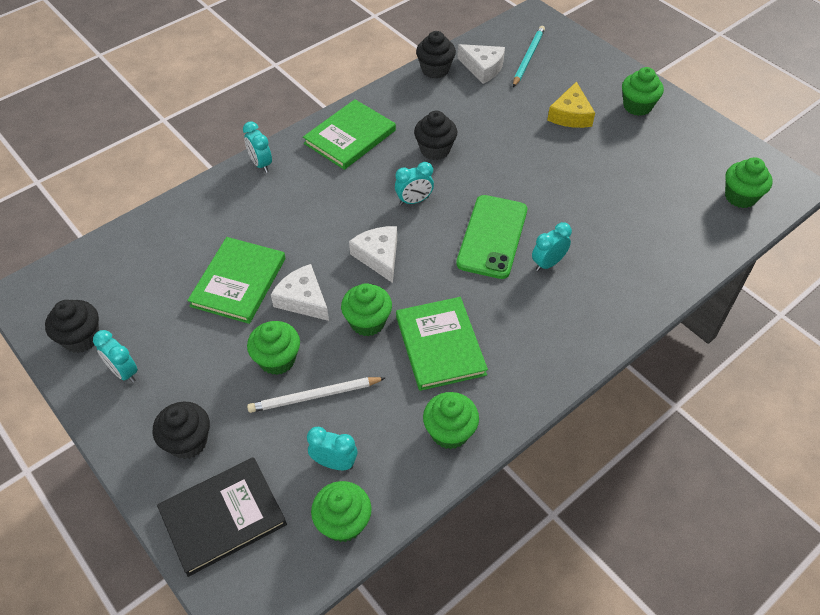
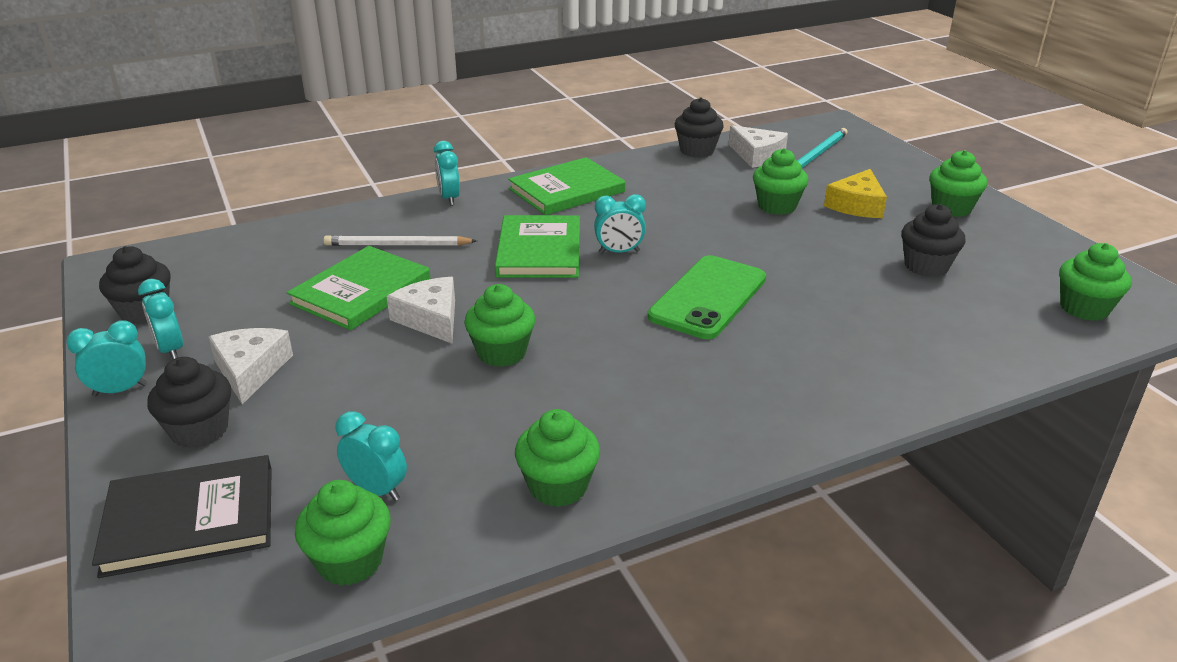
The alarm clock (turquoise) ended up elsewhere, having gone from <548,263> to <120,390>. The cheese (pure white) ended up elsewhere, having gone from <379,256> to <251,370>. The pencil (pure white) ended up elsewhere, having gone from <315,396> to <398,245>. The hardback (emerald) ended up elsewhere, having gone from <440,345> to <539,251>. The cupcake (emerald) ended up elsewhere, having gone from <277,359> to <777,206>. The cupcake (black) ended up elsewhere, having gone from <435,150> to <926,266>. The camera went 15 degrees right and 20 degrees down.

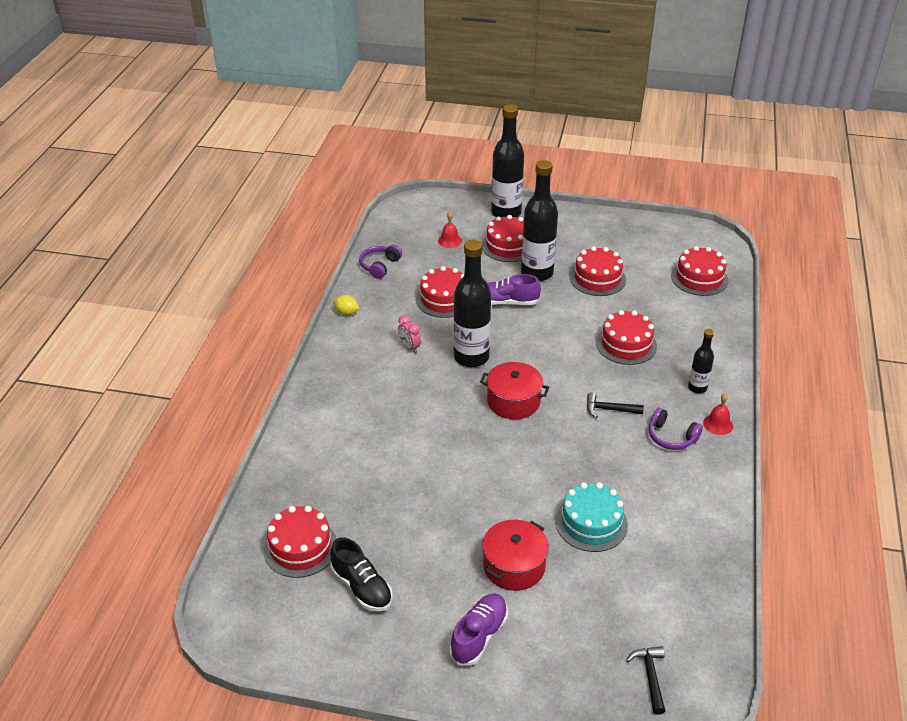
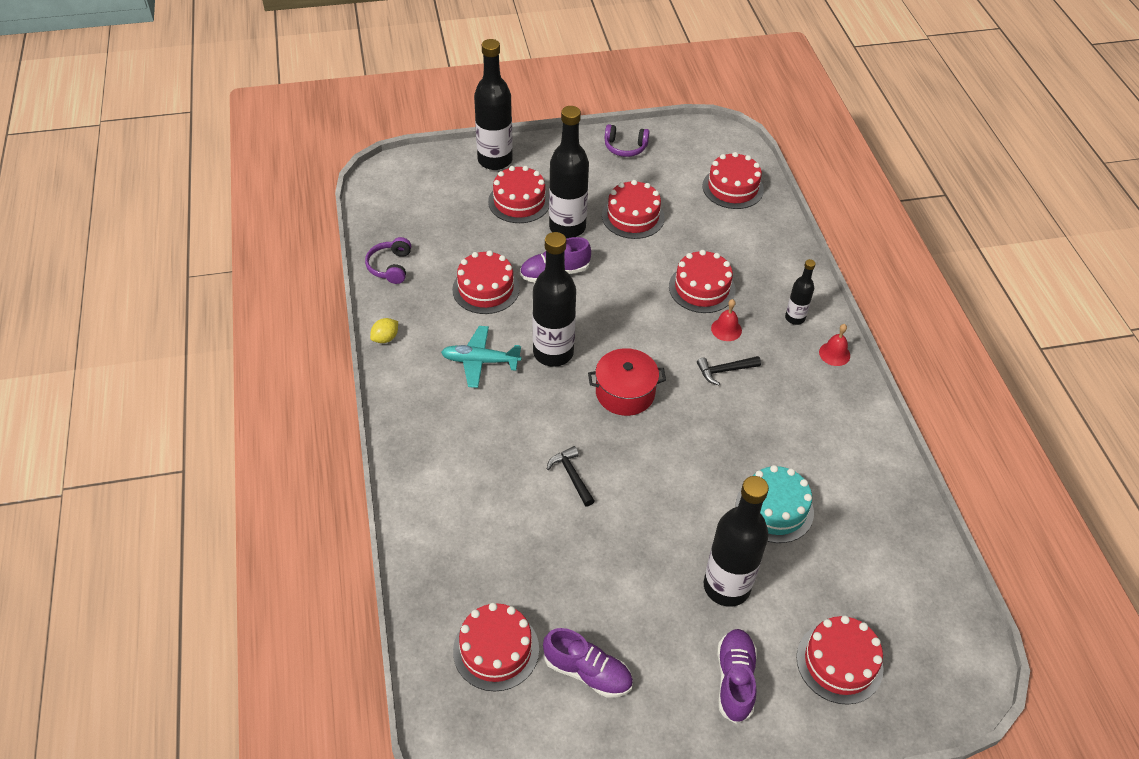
The citrus fruit (bright yellow) at <346,312> ended up facing another way, 45 degrees counterclockwise from before. Where the alarm clock (pink) stood at <409,347>, the aeroplane (turquoise) came to stand at <480,361>. What was the shoe (black) at <362,587> turned into the shoe (purple) at <587,672>. The hammer (black) ended up elsewhere, having gone from <650,676> to <571,475>. The over-ear headphones (purple) ended up elsewhere, having gone from <671,437> to <625,147>. Where the cooking pot (crimson) stood at <514,566>, the drink bottle (black) came to stand at <726,586>. The hand bell (crimson) ended up elsewhere, having gone from <449,241> to <726,329>. The second view gained the layer cake (crimson) at <839,662>. The camera went 25 degrees left and 10 degrees up.

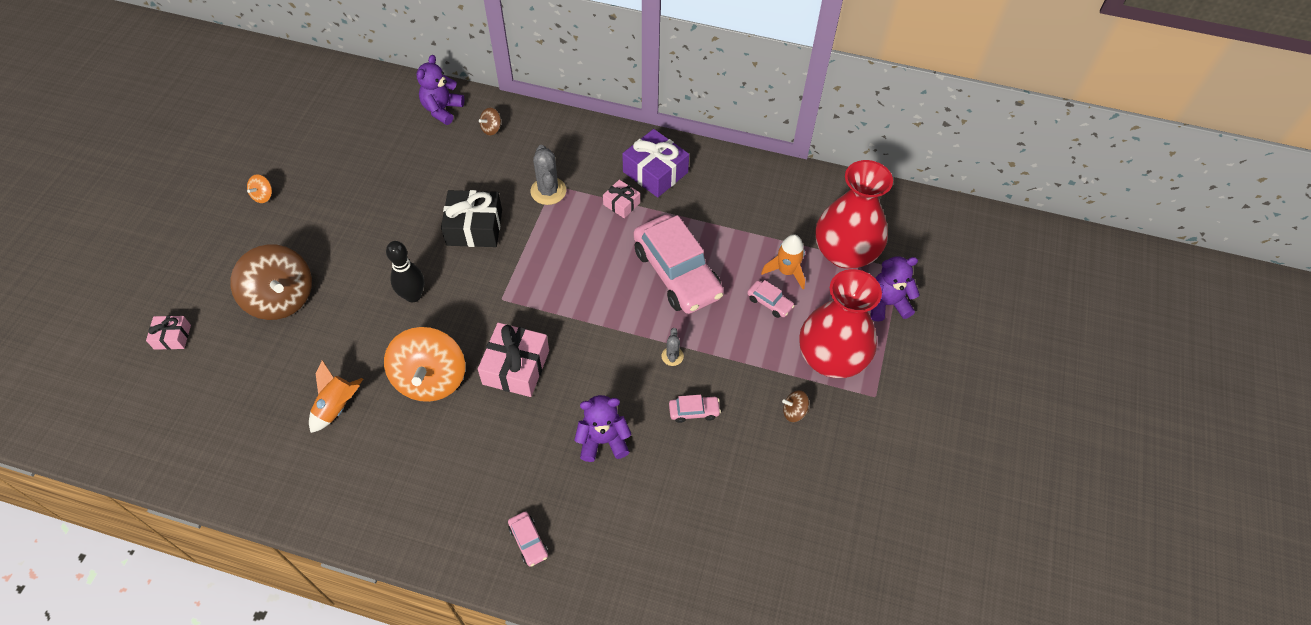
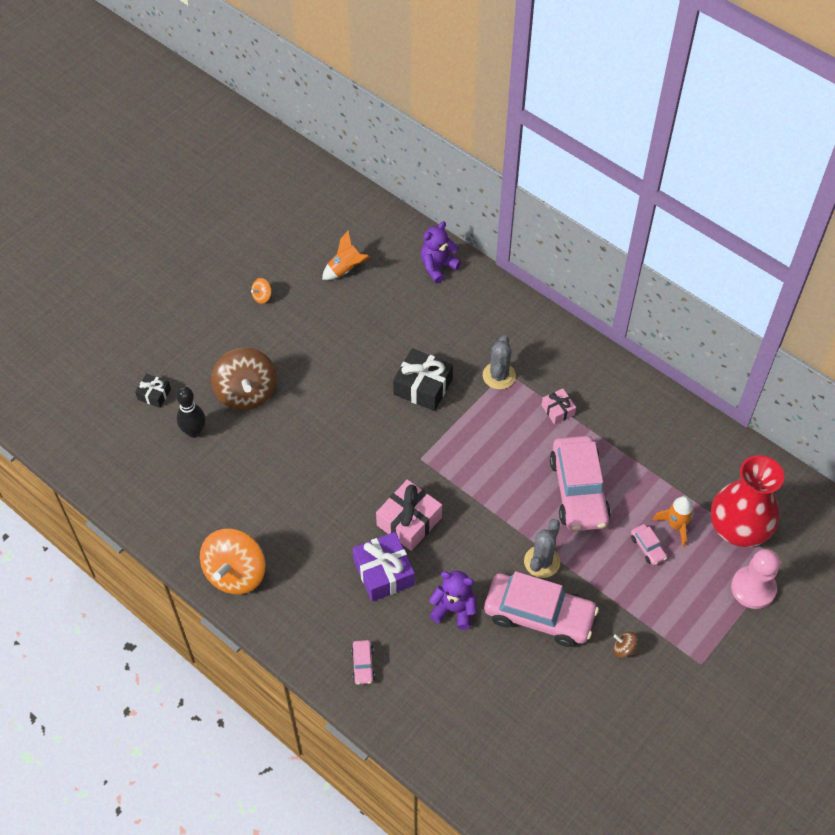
What was the wrapped gift (pink) at <172,337> turned into the wrapped gift (black) at <154,394>. The tenpin (black) ended up elsewhere, having gone from <413,296> to <194,431>. The whirligig (orange) ended up elsewhere, having gone from <431,379> to <235,573>. The rocket (orange) ended up elsewhere, having gone from <337,407> to <346,269>. The wrapped gift (purple) ended up elsewhere, having gone from <655,172> to <384,572>. The size of the toy car (pink) at <694,411> changed by a factor of 2.43. The size of the cactus (grey) at <672,356> changed by a factor of 1.81. Where the teddy bear (purple) stood at <886,304>, the pawn (pink) came to stand at <753,588>. The second view lost the whirligig (brown) at <491,129>. The second view lost the flower vase (crimson) at <831,358>. The camera went 25 degrees right and 0 degrees up.

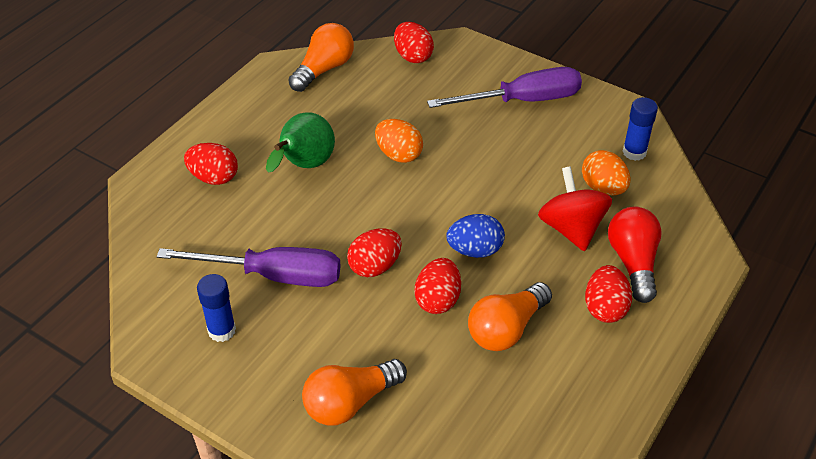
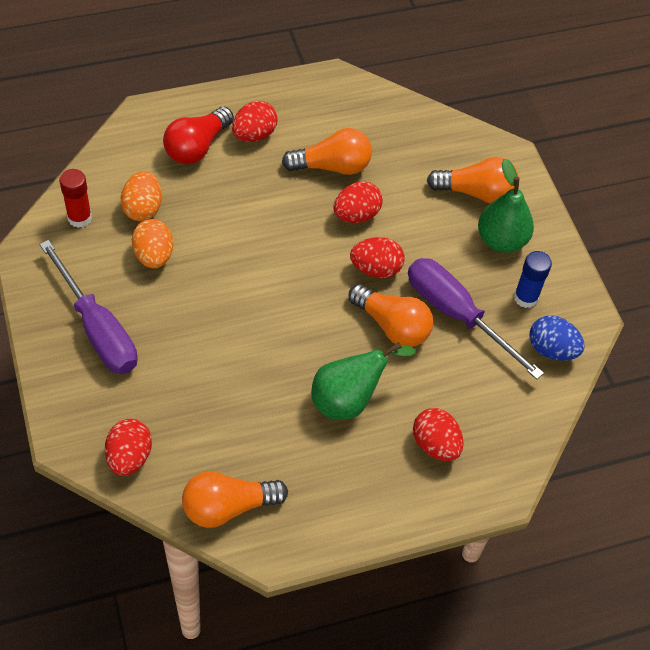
The screwdriver (purple) at <522,100> ended up facing another way, 150 degrees counterclockwise from before. What was the stick of glue (royal blue) at <634,152> turned into the stick of glue (crimson) at <79,218>. The egg shape (orange) ended up elsewhere, having gone from <398,154> to <154,256>. The second view gained the lightbulb (orange) at <392,326>. The second view gained the pear (emerald) at <501,240>. The egg shape (royal blue) ended up elsewhere, having gone from <475,250> to <551,349>. The second view lost the whirligig (crimson) at <571,229>. The camera went 145 degrees left and 10 degrees up.

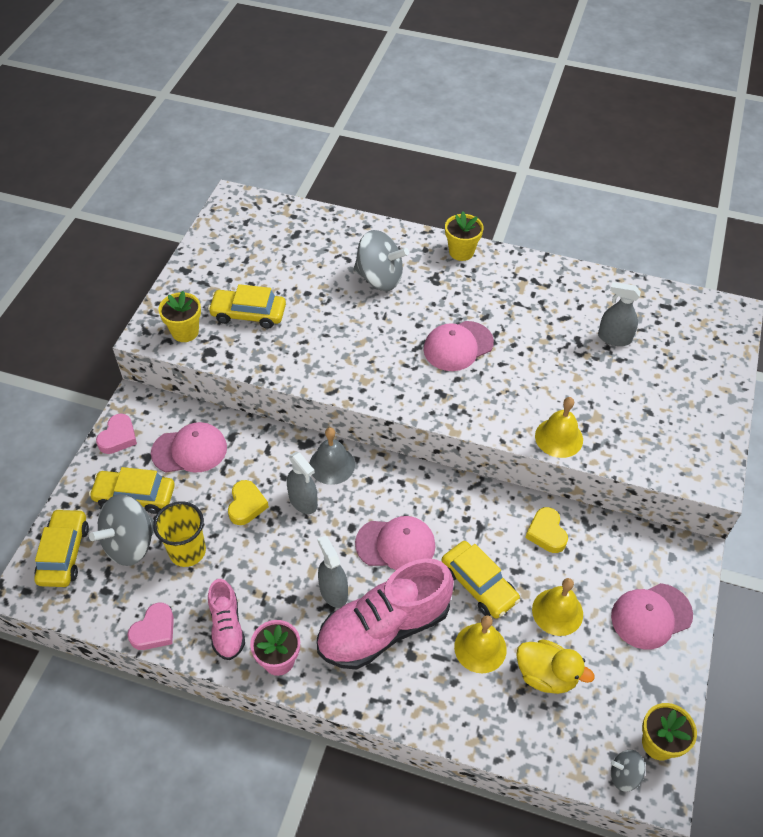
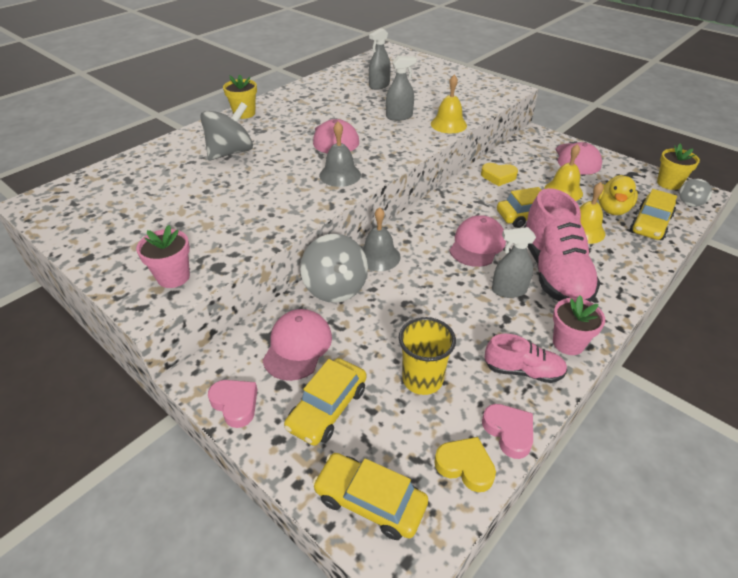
What was the potted plant (bright yellow) at <185,332> turned into the potted plant (pink) at <173,277>. The whirligig (grey) ended up elsewhere, having gone from <130,543> to <335,288>. The second view gained the hand bell (grey) at <340,175>. The spray cleaner (grey) ended up elsewhere, having gone from <303,501> to <399,116>. The love heart (bright yellow) ended up elsewhere, having gone from <246,505> to <465,466>. The toy duck (bright yellow) at <546,675> ended up facing another way, 150 degrees clockwise from before. The toy car (bright yellow) ended up elsewhere, having gone from <248,314> to <650,224>. The camera went 65 degrees left and 10 degrees down.

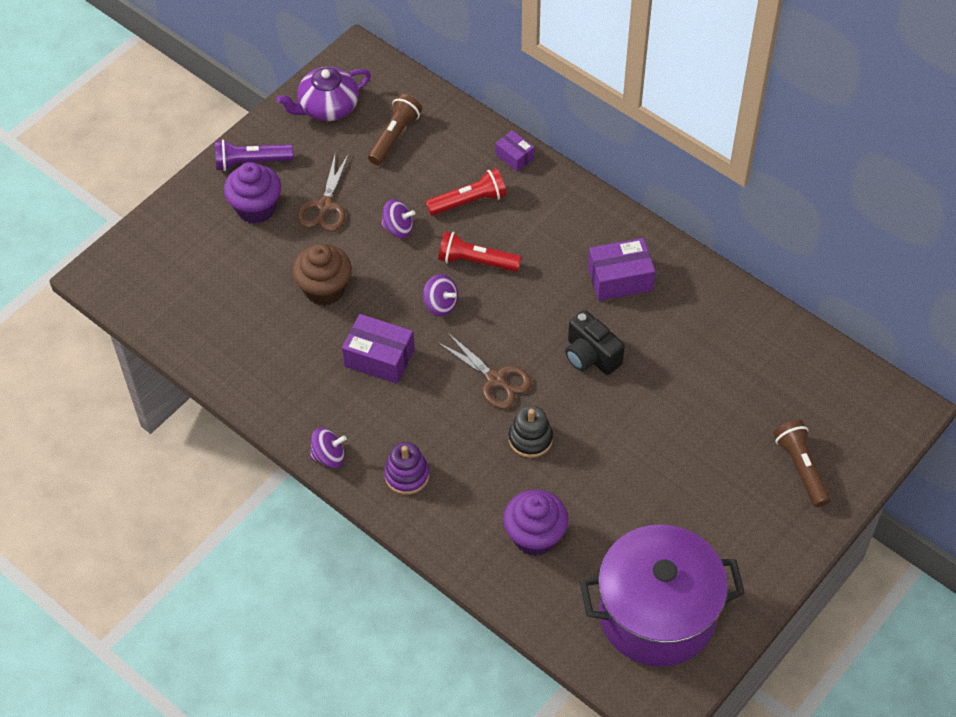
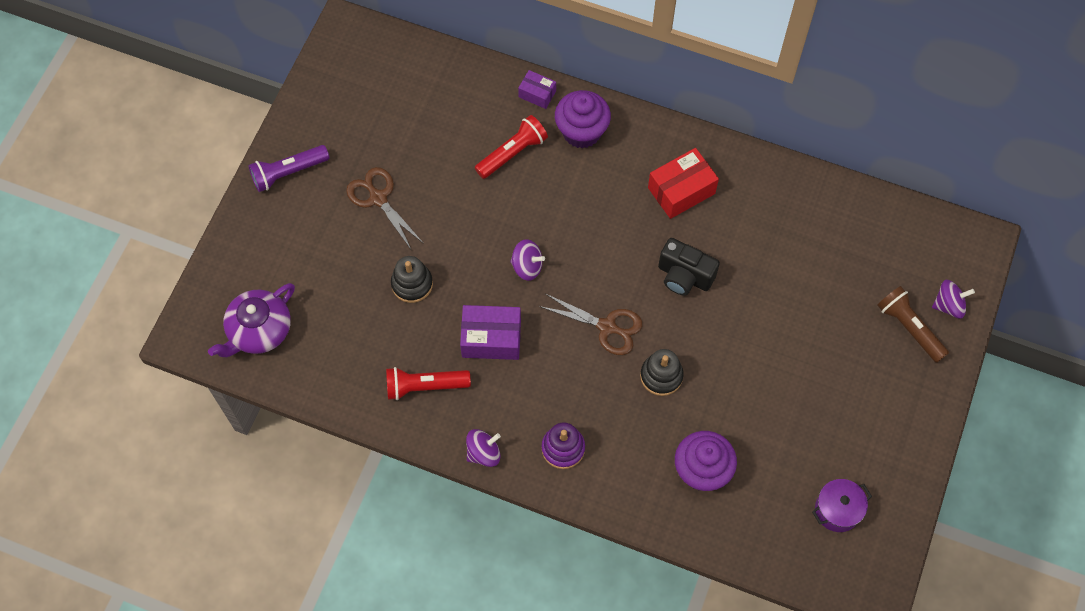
The tea pot (purple) ended up elsewhere, having gone from <327,107> to <259,330>. The pair of scissors (brown) at <325,206> ended up facing another way, 150 degrees clockwise from before. The flashlight (crimson) ended up elsewhere, having gone from <476,261> to <425,386>. Where the cupcake (brown) stood at <324,289>, the stacking rings (black) came to stand at <412,284>. The cupcake (purple) ended up elsewhere, having gone from <256,208> to <581,132>. What was the package (purple) at <620,279> turned into the package (crimson) at <681,190>. The size of the cooking pot (purple) at <657,614> changed by a factor of 0.42. The whirligig (purple) ended up elsewhere, having gone from <398,228> to <948,305>. The second view lost the flashlight (brown) at <394,137>. The camera went 20 degrees left and 10 degrees up.

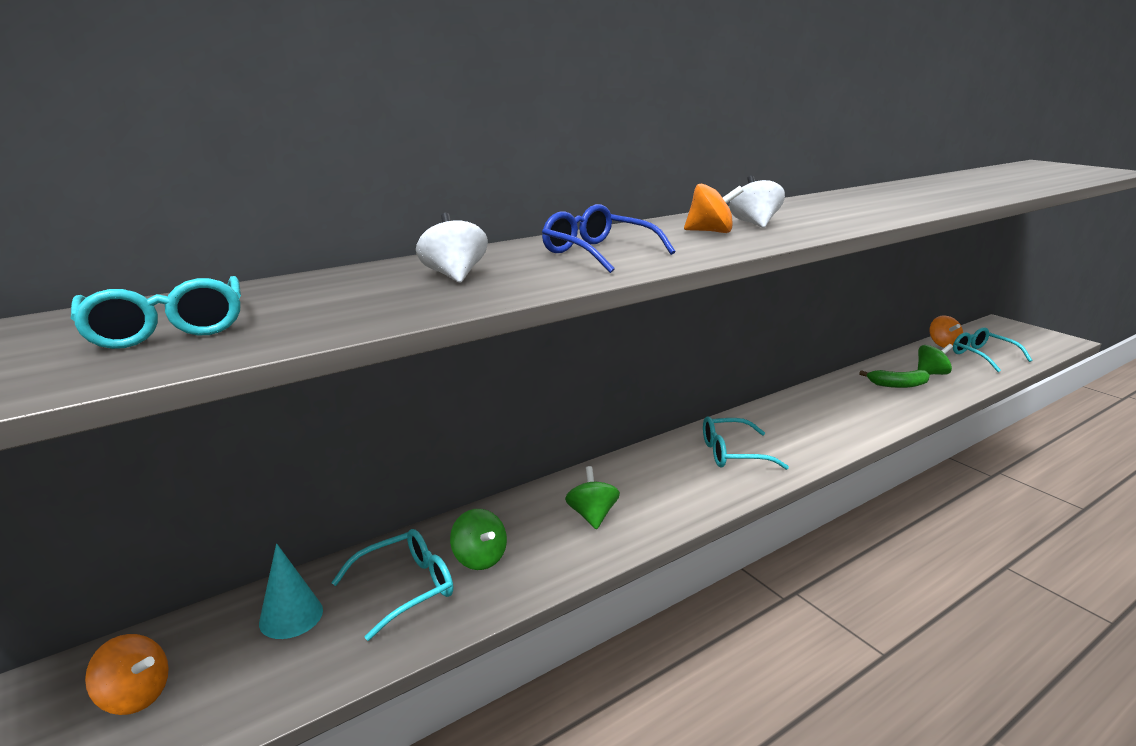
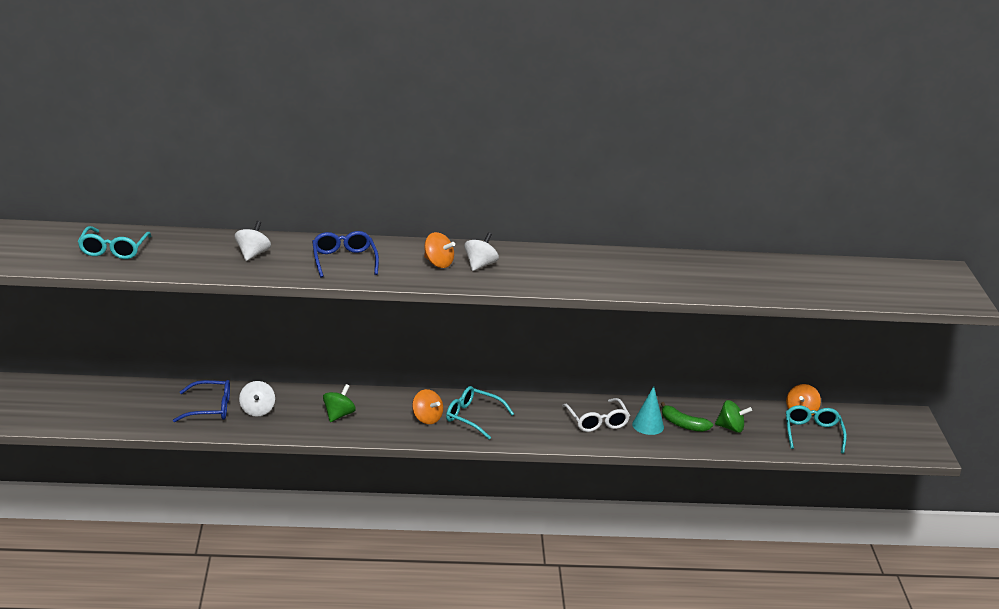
What was the glasses (turquoise) at <407,587> turned into the glasses (royal blue) at <211,408>. What was the whirligig (emerald) at <479,558> turned into the whirligig (pure white) at <257,410>. The whirligig (orange) ended up elsewhere, having gone from <135,696> to <427,418>. The second view gained the glasses (pure white) at <597,422>. The solid cone (turquoise) ended up elsewhere, having gone from <291,616> to <648,425>. The camera went 30 degrees right and 5 degrees up.

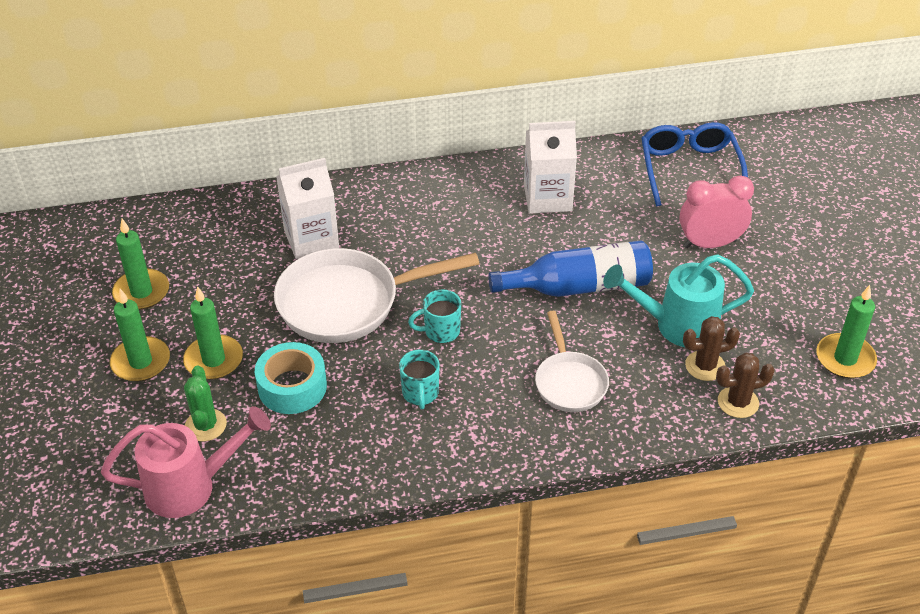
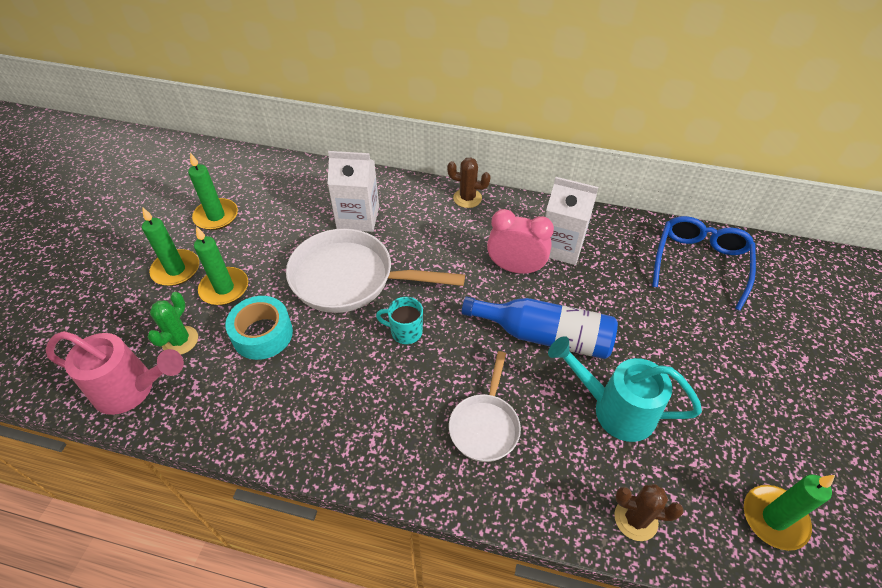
The cactus (brown) ended up elsewhere, having gone from <705,366> to <467,198>. The alarm clock (pink) ended up elsewhere, having gone from <710,243> to <515,268>. The second view lost the coffee mug (turquoise) at <420,394>. The camera went 25 degrees right and 5 degrees up.

